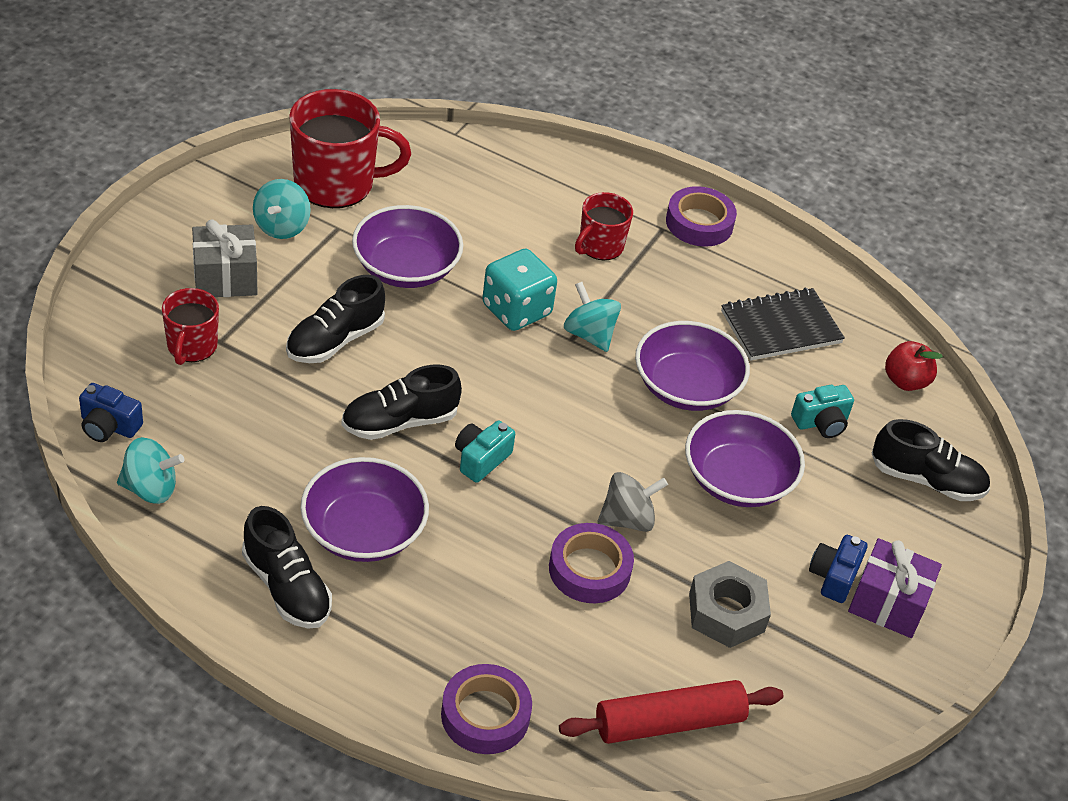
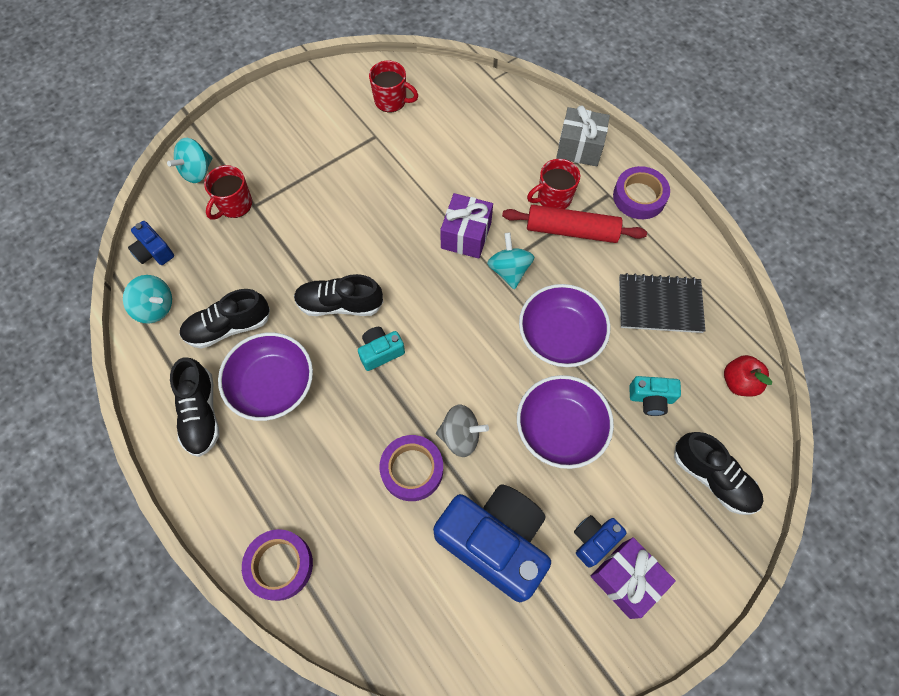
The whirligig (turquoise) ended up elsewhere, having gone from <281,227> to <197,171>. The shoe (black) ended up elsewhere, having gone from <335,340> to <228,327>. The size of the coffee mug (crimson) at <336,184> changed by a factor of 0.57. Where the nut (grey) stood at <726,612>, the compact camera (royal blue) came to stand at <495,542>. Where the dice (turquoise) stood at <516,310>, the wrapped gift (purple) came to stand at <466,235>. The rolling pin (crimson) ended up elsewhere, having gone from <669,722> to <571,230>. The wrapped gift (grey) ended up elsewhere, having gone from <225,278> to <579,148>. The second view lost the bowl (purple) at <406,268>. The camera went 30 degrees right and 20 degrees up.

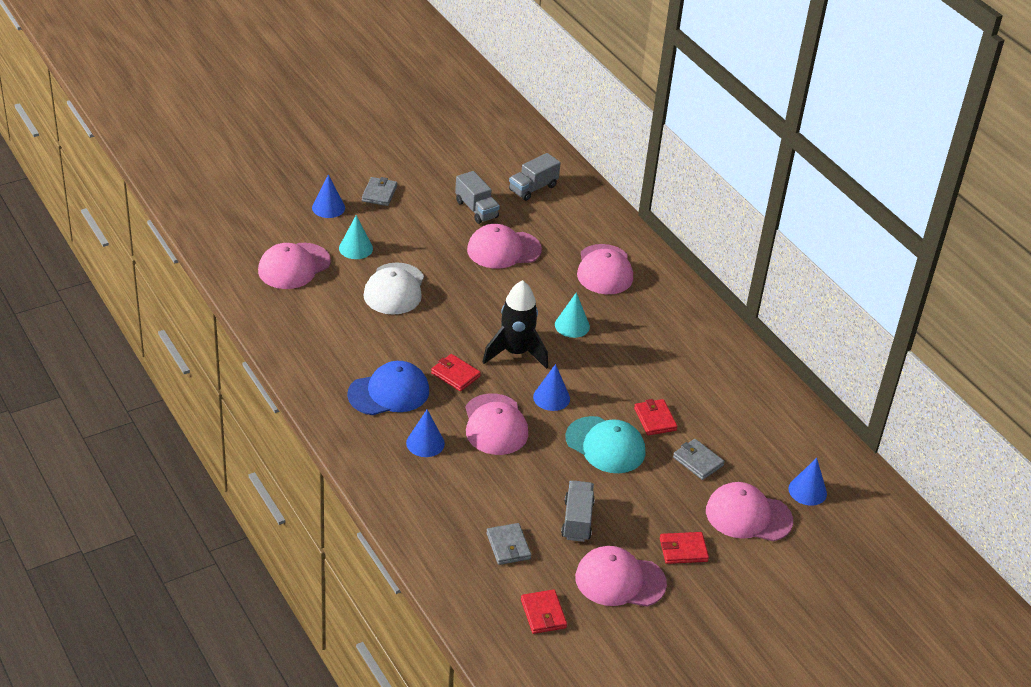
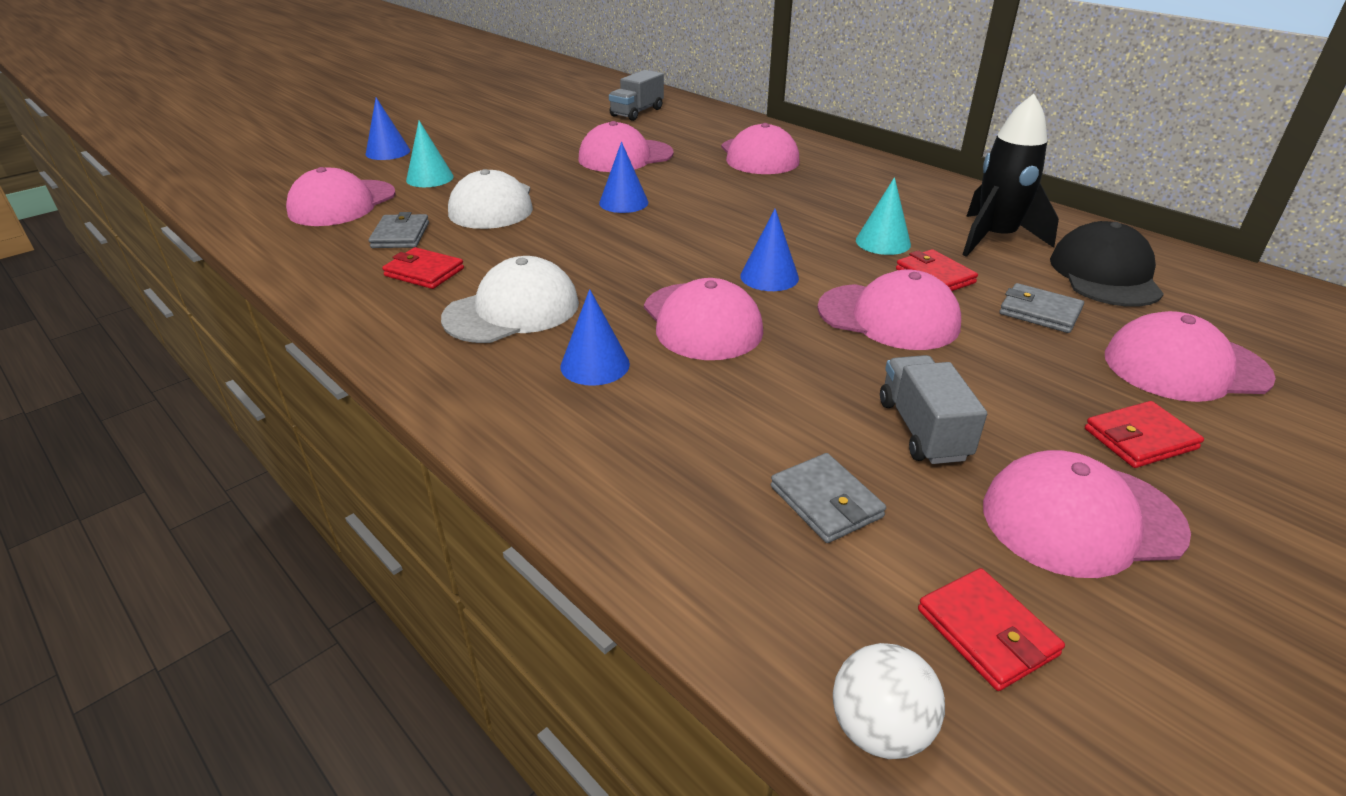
The card wallet (grey) ended up elsewhere, having gone from <379,193> to <400,235>. The card wallet (crimson) ended up elsewhere, having gone from <455,375> to <424,272>. What was the cap (royal blue) at <389,392> turned into the cap (pure white) at <512,310>. The solid cone (royal blue) ended up elsewhere, having gone from <807,491> to <623,202>. What was the cap (turquoise) at <605,445> turned into the cap (pink) at <888,317>. The second view gained the play ball (pure white) at <879,729>. The solid cone (turquoise) ended up elsewhere, having gone from <572,325> to <883,242>. The rocket (black) ended up elsewhere, having gone from <516,353> to <995,239>. The second view gained the cap (black) at <1105,274>. The second view lost the toy truck (grey) at <476,209>. The camera went 10 degrees left and 5 degrees down.

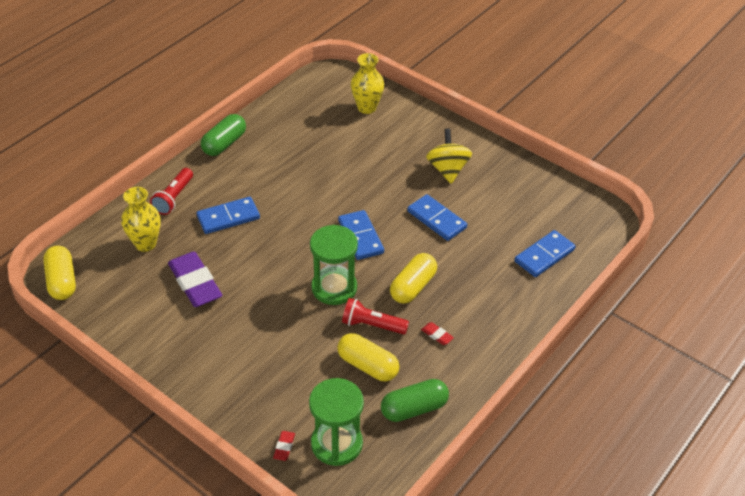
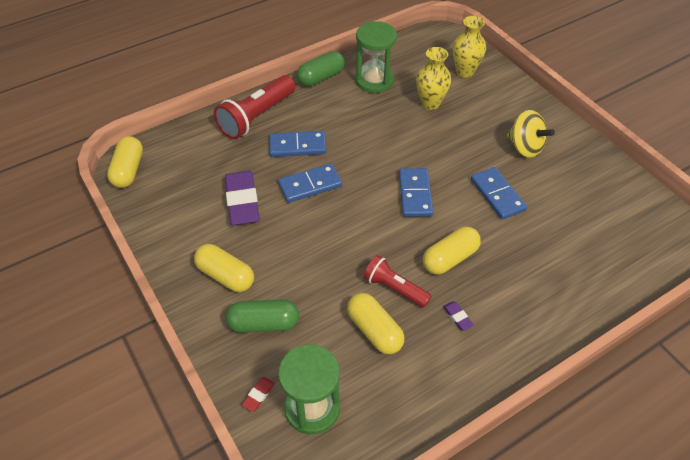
The second view gained the capsule (bright yellow) at <225,276>. The size of the flashlight (crimson) at <174,198> changed by a factor of 1.62. The capsule (emerald) ended up elsewhere, having gone from <414,408> to <264,323>. The domino piece (royal blue) ended up elsewhere, having gone from <544,256> to <310,185>. The sand timer (emerald) ended up elsewhere, having gone from <334,288> to <374,81>. The flower vase (bright yellow) ended up elsewhere, having gone from <145,244> to <430,103>. What was the gum eraser (crimson) at <437,335> turned into the gum eraser (purple) at <457,317>. The whirligig (bright yellow) at <447,169> ended up facing another way, 120 degrees clockwise from before. The camera went 20 degrees right and 5 degrees up.

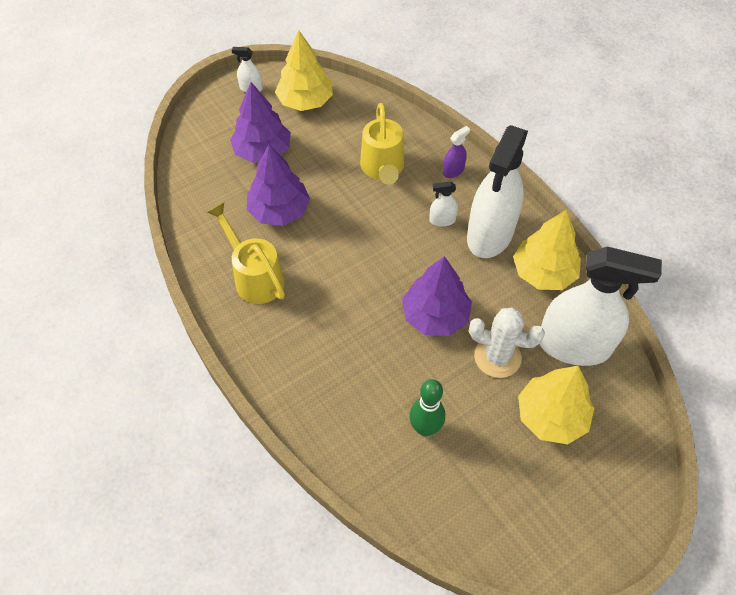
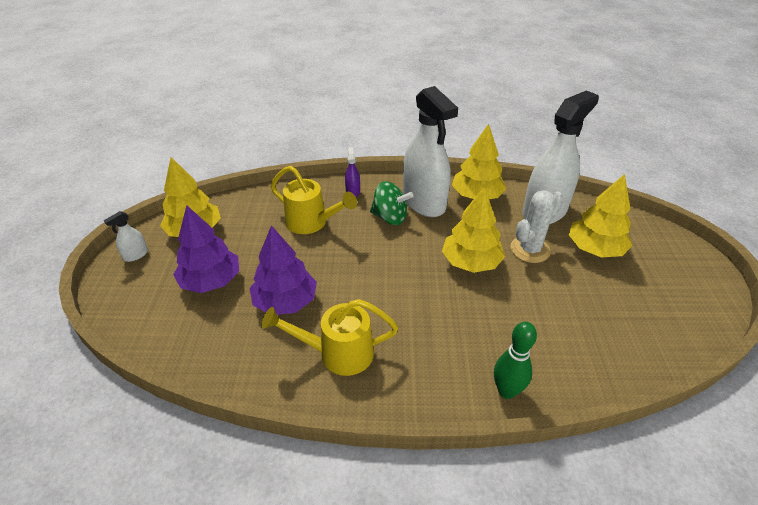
Where the spray cleaner (pure white) stood at <442,220>, the whirligig (emerald) came to stand at <390,217>. What was the fir tree (purple) at <435,316> turned into the fir tree (bright yellow) at <471,262>. The tenpin (emerald) ended up elsewhere, having gone from <425,428> to <506,391>. The camera went 55 degrees left and 15 degrees down.

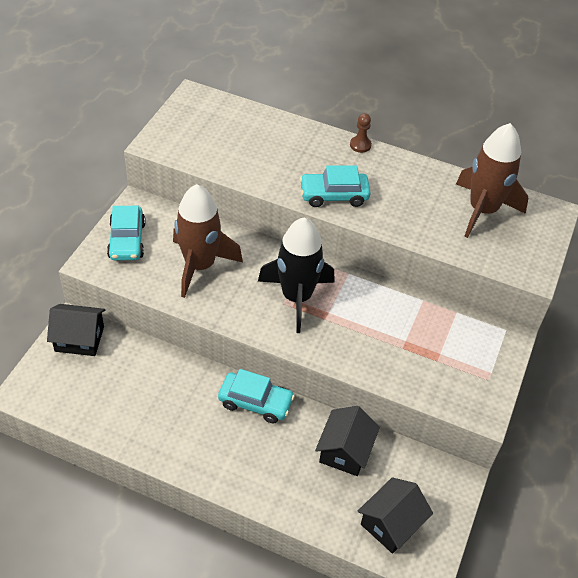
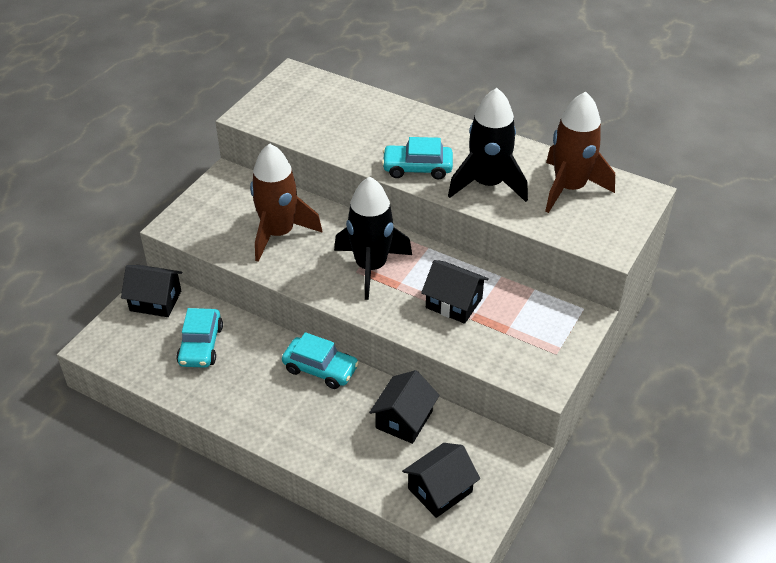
The toy car (turquoise) ended up elsewhere, having gone from <127,240> to <201,345>. The second view gained the toy house (black) at <454,303>. The second view gained the rocket (black) at <488,184>. The second view lost the pawn (brown) at <360,145>. The camera went 10 degrees right and 5 degrees down.

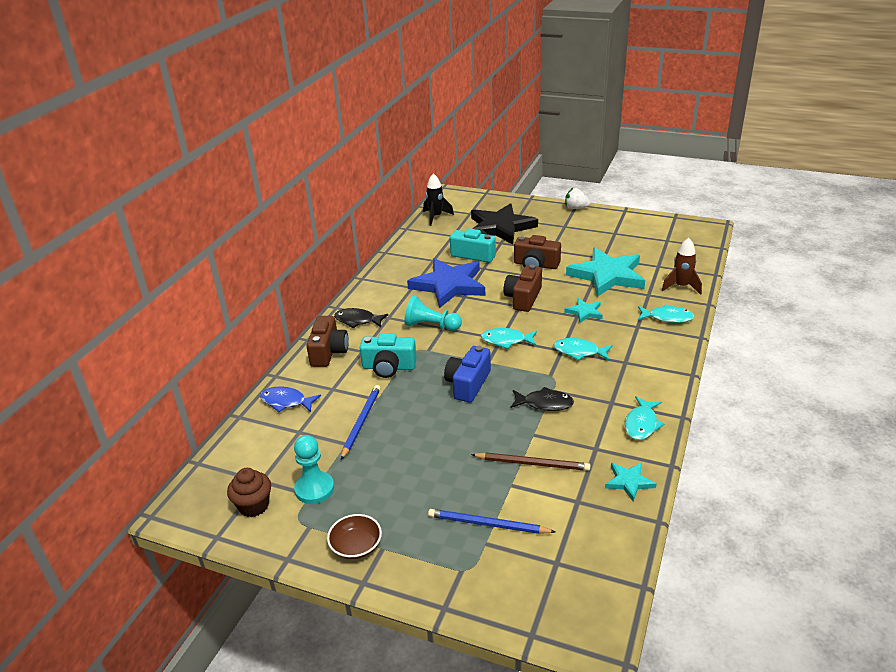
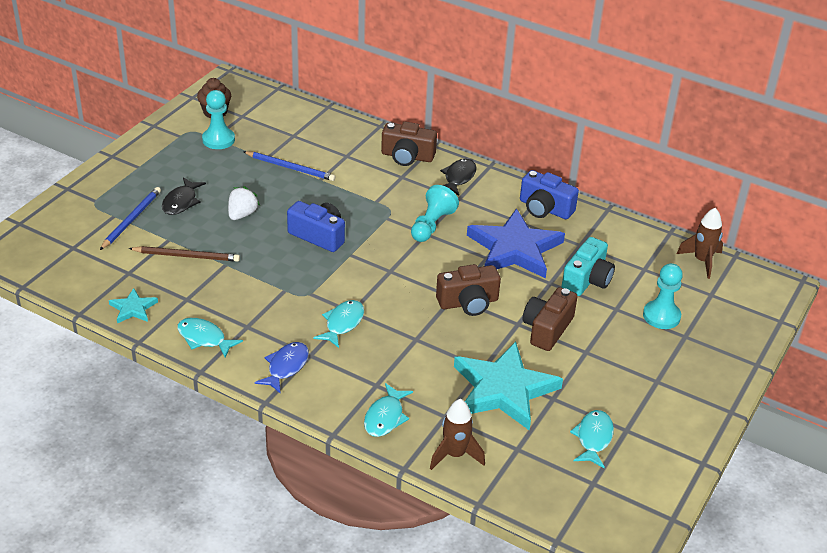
The pencil (brown) at <532,463> ended up facing another way, 105 degrees counterclockwise from before. The fish (black) ended up elsewhere, having gone from <544,403> to <181,202>. The berry (pure white) ended up elsewhere, having gone from <576,208> to <242,214>. The fish (royal blue) ended up elsewhere, having gone from <286,402> to <286,367>. The compact camera (brown) at <523,298> ended up facing another way, 135 degrees clockwise from before. The second view gained the compact camera (royal blue) at <545,208>. The fish (turquoise) ended up elsewhere, having gone from <506,340> to <593,438>. Where the star (black) stood at <500,227>, the pawn (turquoise) came to stand at <661,316>. What was the rocket (black) at <436,217> turned into the rocket (brown) at <702,261>. The second view lost the bowl (brown) at <356,546>. The second view lost the compact camera (turquoise) at <388,367>. The second view lost the star (turquoise) at <584,312>. The camera went 95 degrees right and 5 degrees up.

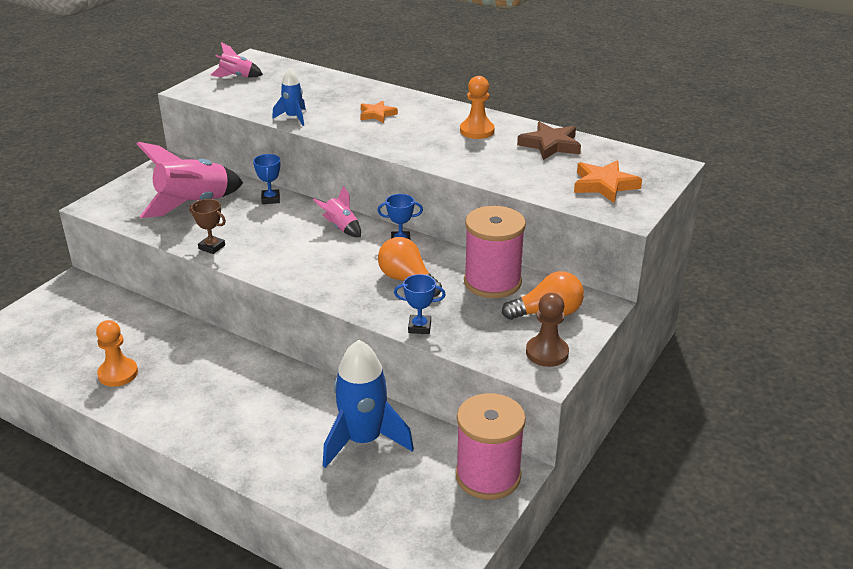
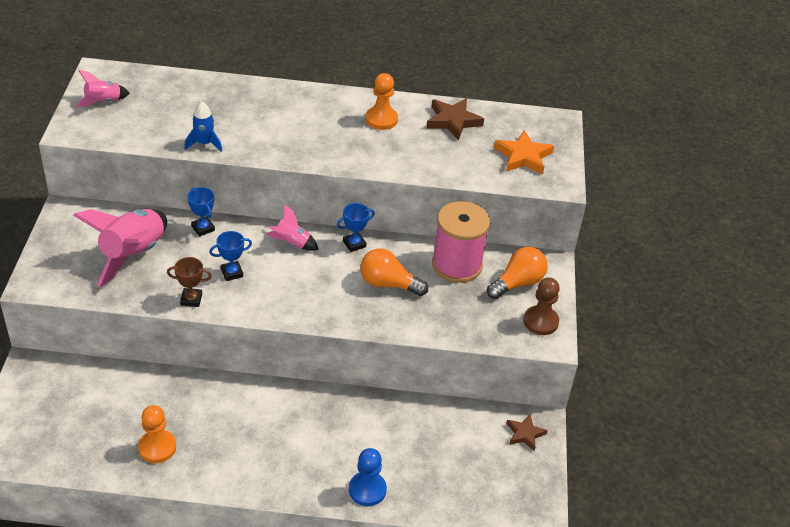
The trophy (royal blue) ended up elsewhere, having gone from <419,327> to <232,273>. The second view gained the pawn (royal blue) at <367,490>. Where the bobbin (pink) stood at <488,476>, the star (brown) came to stand at <525,434>. The second view lost the rocket (royal blue) at <364,440>. The second view lost the star (orange) at <377,114>. The camera went 30 degrees left and 10 degrees up.

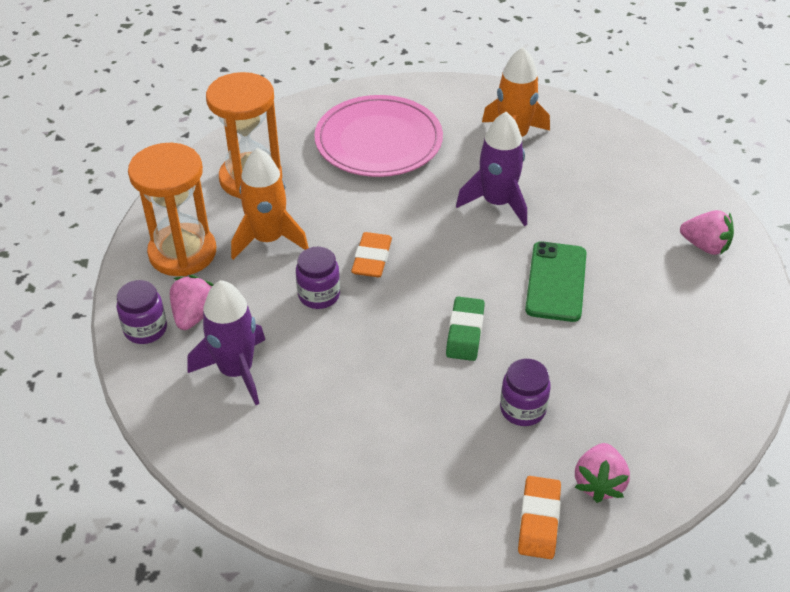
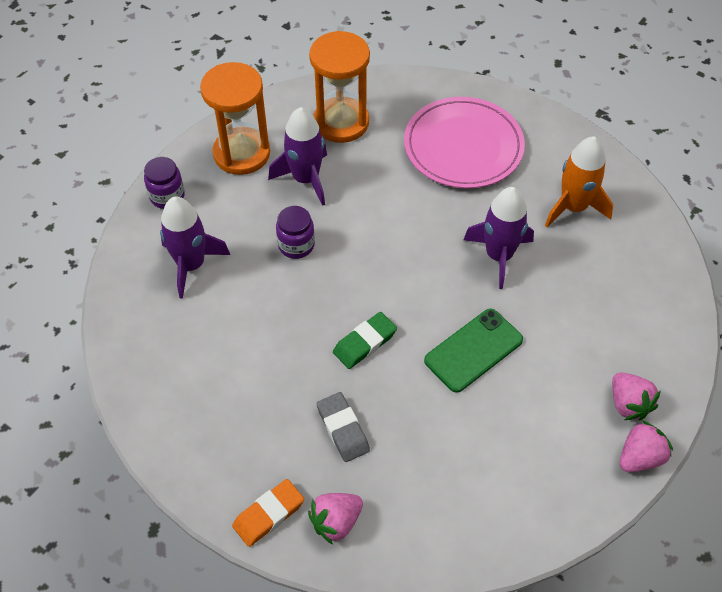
What was the rocket (orange) at <268,239> turned into the rocket (purple) at <306,179>. Where the preserve jar (purple) stood at <522,409>, the gum eraser (grey) came to stand at <343,429>. The berry (pink) ended up elsewhere, having gone from <194,315> to <640,457>. The second view lost the gum eraser (orange) at <372,259>. The camera went 40 degrees right and 10 degrees up.

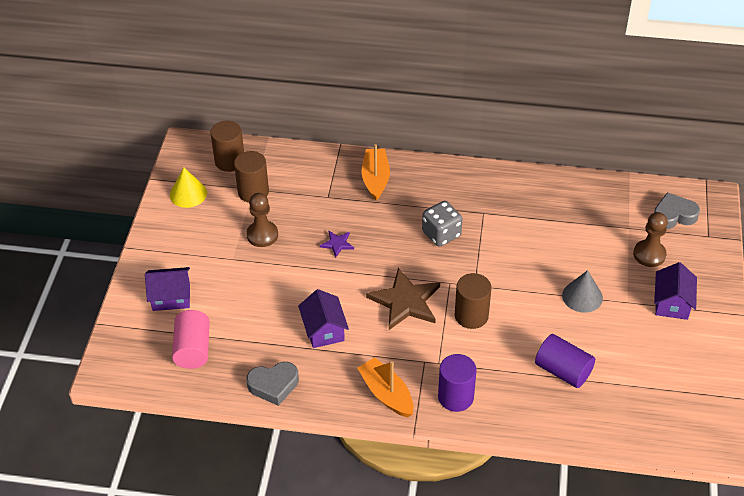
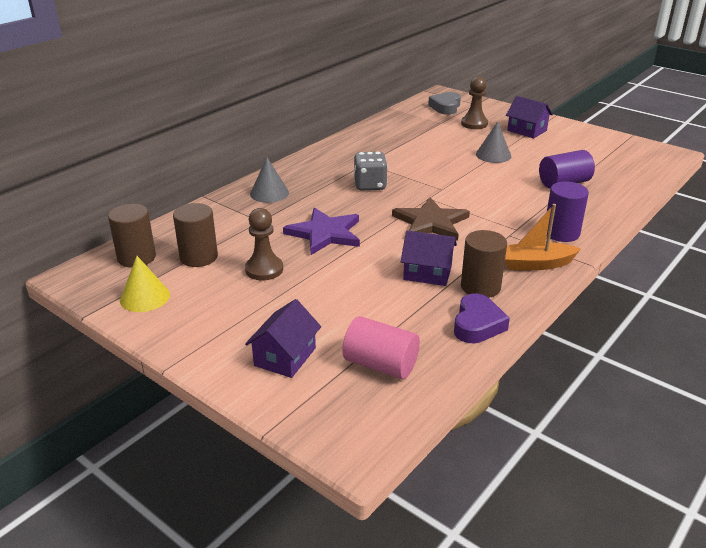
Where the toy boat (orange) stood at <375,179>, the solid cone (grey) came to stand at <269,193>. The size of the star (purple) at <337,244> changed by a factor of 2.11. What was the love heart (grey) at <273,385> turned into the love heart (purple) at <477,324>. The cylinder (brown) ended up elsewhere, having gone from <471,315> to <480,287>. The camera went 60 degrees left and 15 degrees down.

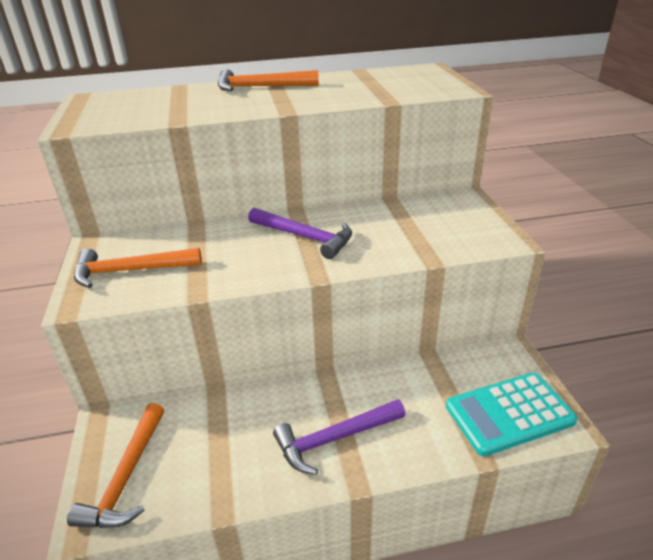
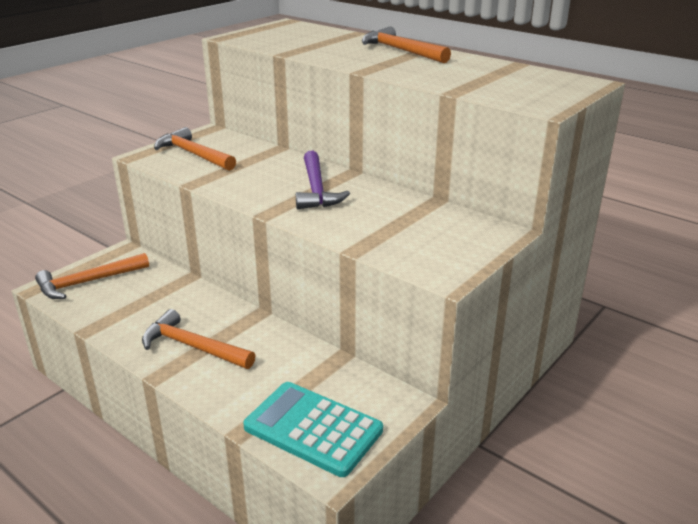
What was the hammer (purple) at <334,439> turned into the hammer (orange) at <193,346>. The camera went 50 degrees right and 5 degrees down.

